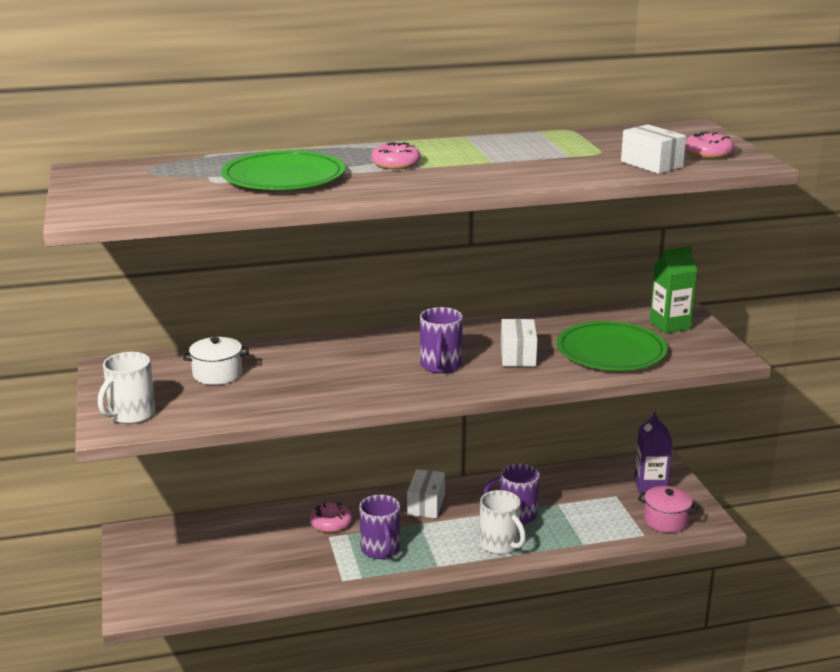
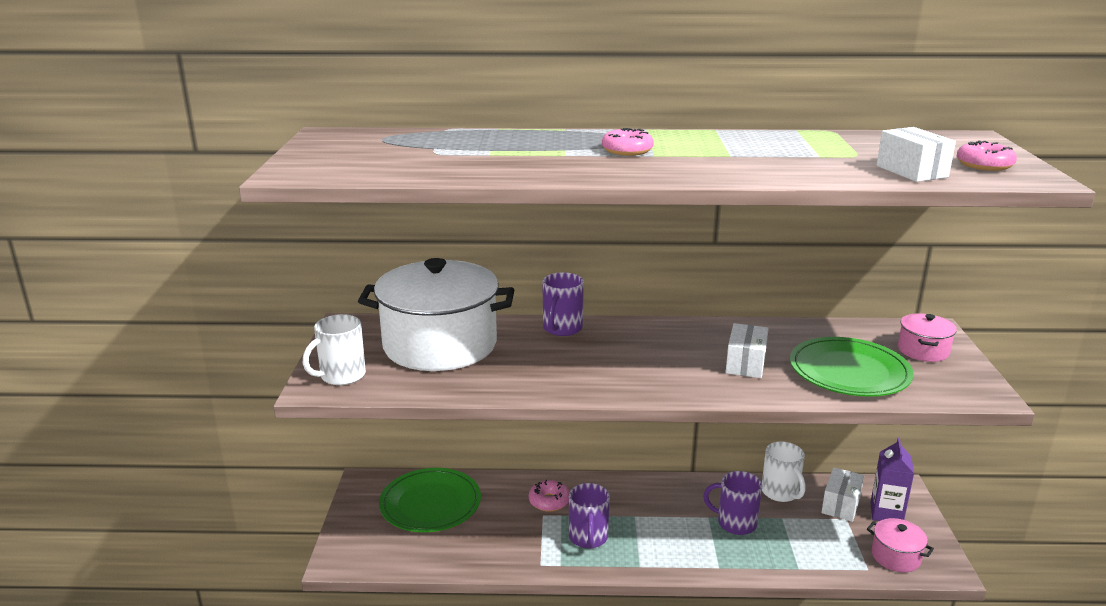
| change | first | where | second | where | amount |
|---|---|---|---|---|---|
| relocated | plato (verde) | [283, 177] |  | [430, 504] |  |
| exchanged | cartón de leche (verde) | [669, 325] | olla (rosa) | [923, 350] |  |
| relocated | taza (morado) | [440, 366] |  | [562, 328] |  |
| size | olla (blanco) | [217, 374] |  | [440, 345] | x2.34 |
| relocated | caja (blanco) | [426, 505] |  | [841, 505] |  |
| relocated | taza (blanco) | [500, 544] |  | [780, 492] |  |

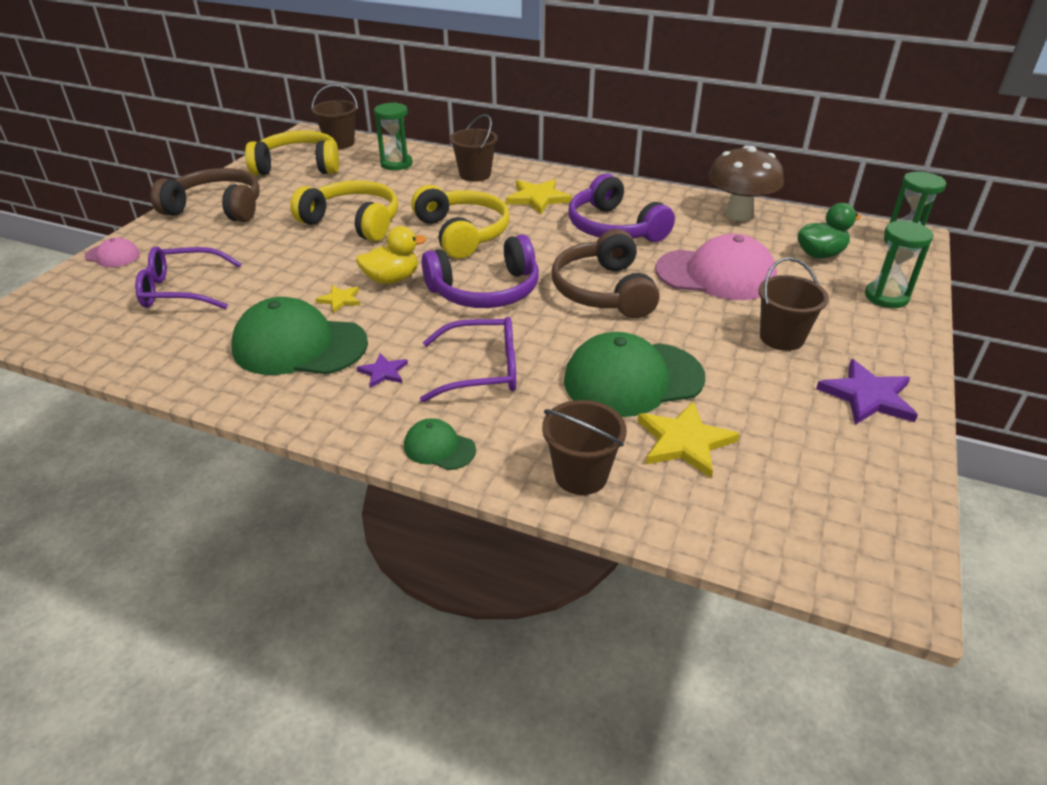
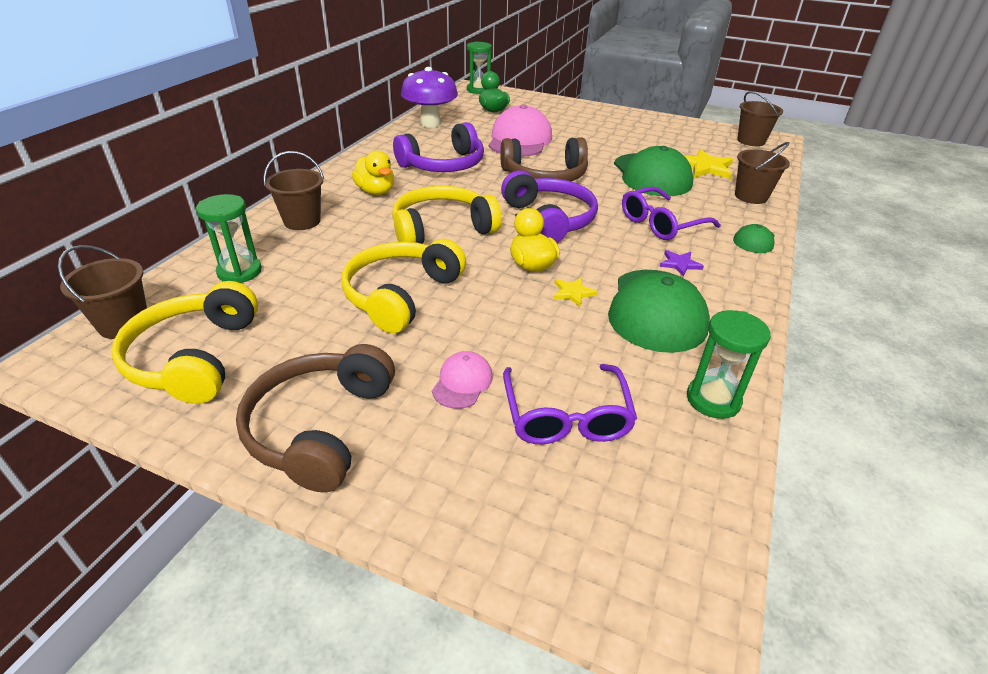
| change | first | where | second | where | amount |
|---|---|---|---|---|---|
| colour | seta (marrón) | [738, 214] | seta (morado) | [430, 123] |  |
| exchanged | estrella (amarillo) | [538, 198] | pato (amarillo) | [376, 191] |  |
| relocated | reloj de arena (verde) | [886, 297] |  | [713, 399] |  |
| relocated | gorra (rosa) | [113, 255] |  | [462, 382] |  |
| relocated | balde (marrón) | [781, 338] |  | [751, 141] |  |
| spun | gafas (morado) | [482, 370] |  | [661, 223] | 120 degrees counterclockwise |
| missing | estrella (morado) | [867, 396] |  |  |  |

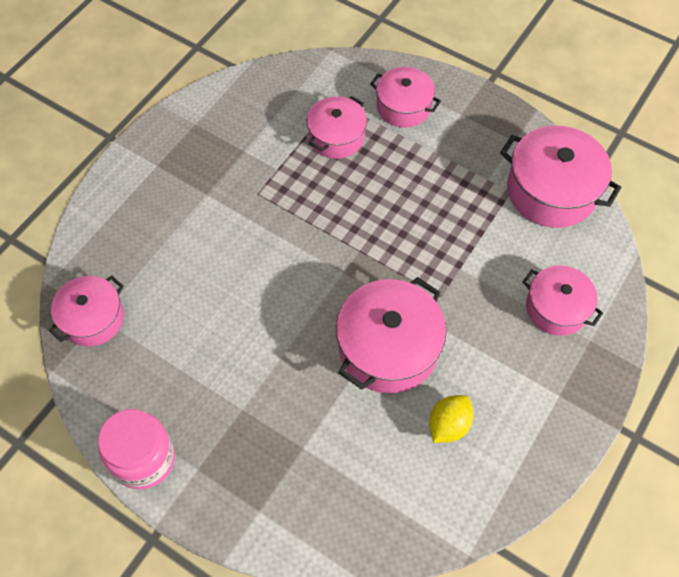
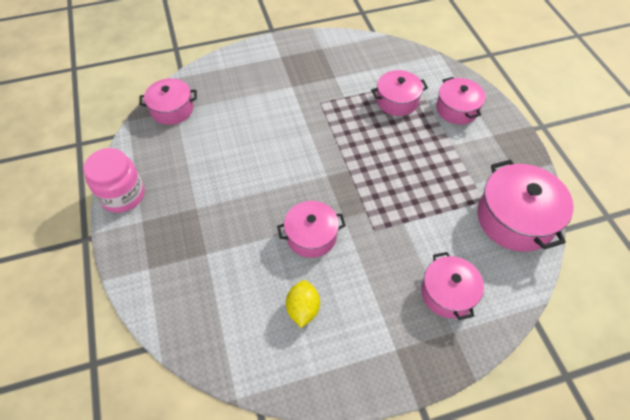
| change | first | where | second | where | amount |
|---|---|---|---|---|---|
| size | olla (rosa) | [388, 348] |  | [311, 236] | x0.64 |
| spun | limón (amarillo) | [448, 425] |  | [303, 309] | 75 degrees counterclockwise |

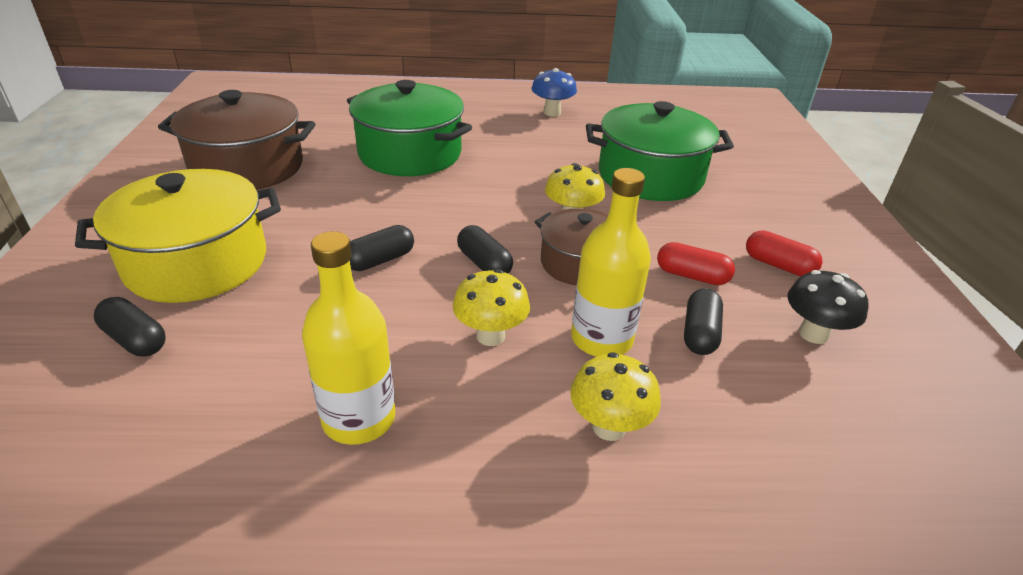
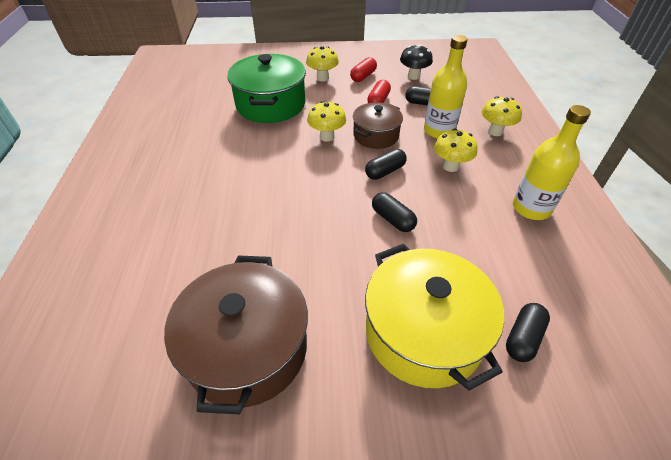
| change | first | where | second | where | amount |
|---|---|---|---|---|---|
| missing | seta (azul) | [552, 112] |  |  |  |
| missing | olla (verde) | [410, 153] |  |  |  |
| appeared |  |  | seta (amarillo) | [322, 78] |  |

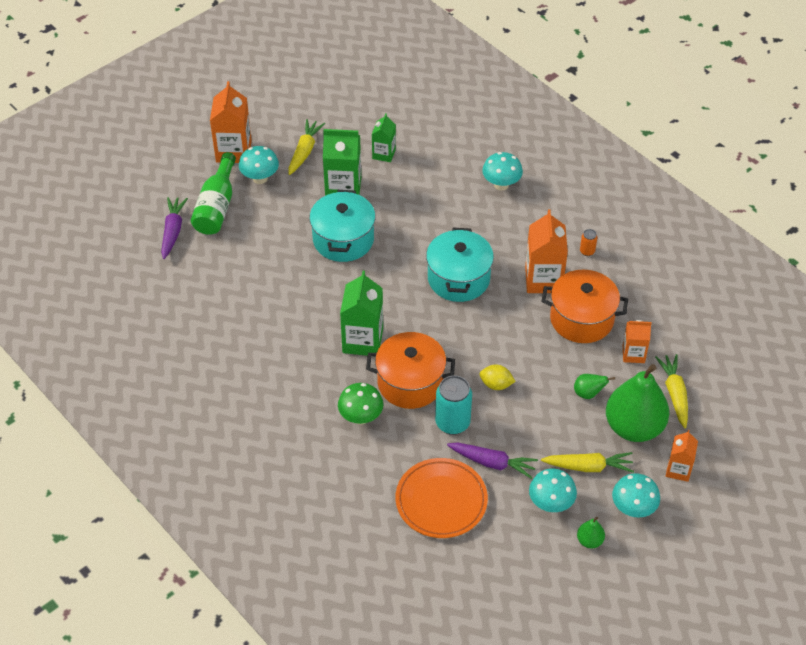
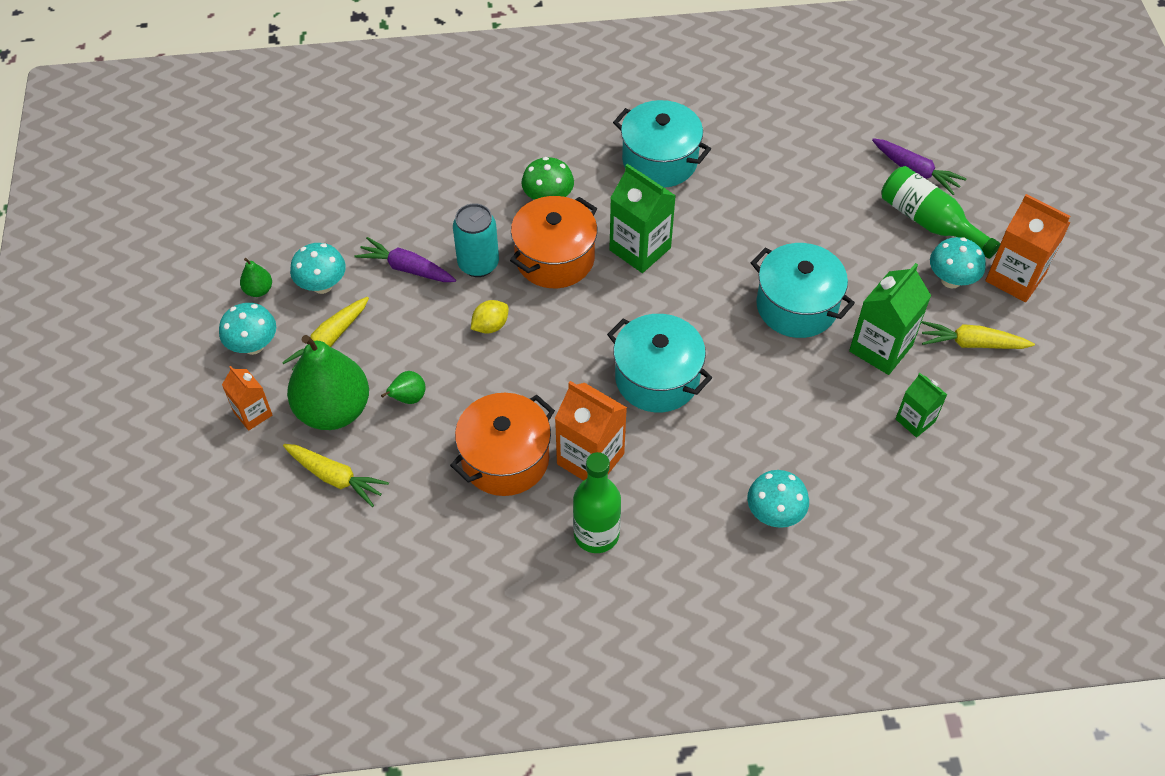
| change | first | where | second | where | amount |
|---|---|---|---|---|---|
| spun | zanahoria (amarillo) | [304, 151] |  | [972, 343] | 135 degrees clockwise |
| exchanged | lata (naranja) | [587, 251] | botella (verde) | [596, 534] |  |
| missing | cartón de leche (naranja) | [633, 354] |  |  |  |
| spun | zanahoria (morado) | [492, 463] |  | [406, 268] | 60 degrees clockwise |
| missing | plato (naranja) | [441, 501] |  |  |  |
| appeared |  |  | olla (turquesa) | [659, 160] |  |

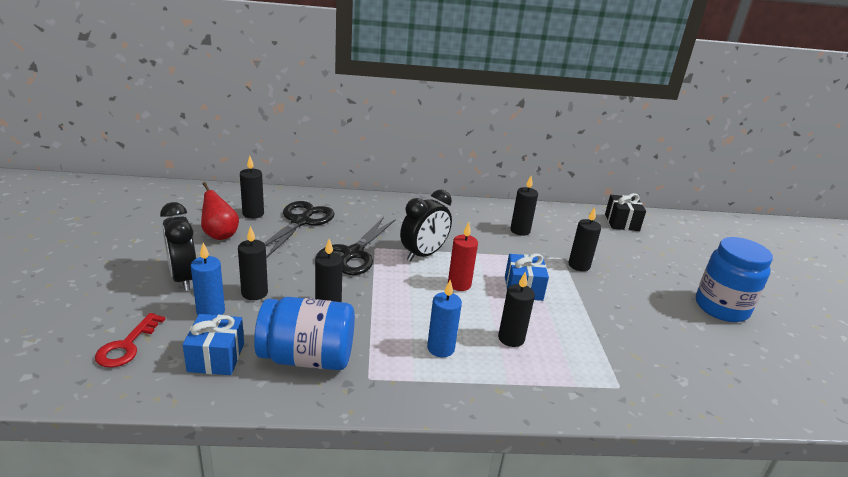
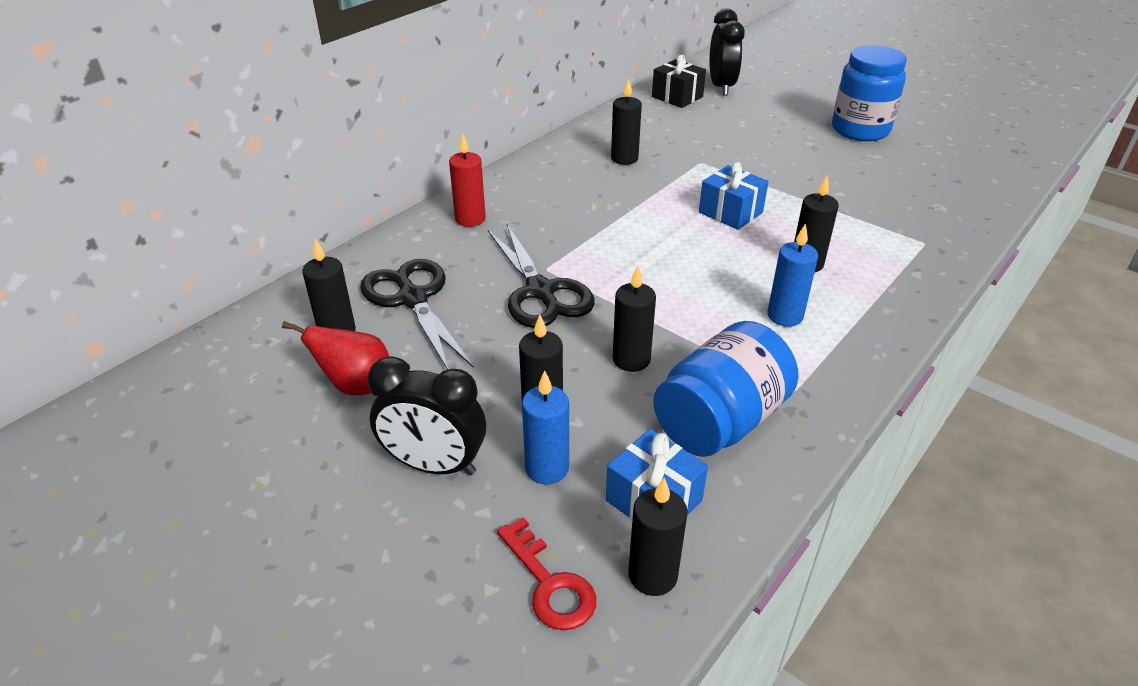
| change | first | where | second | where | amount |
|---|---|---|---|---|---|
| relocated | despertador (negro) | [423, 254] |  | [721, 87] |  |
| relocated | vela (negro) | [579, 265] |  | [652, 575] |  |
| relocated | vela (rojo) | [459, 284] |  | [470, 219] |  |

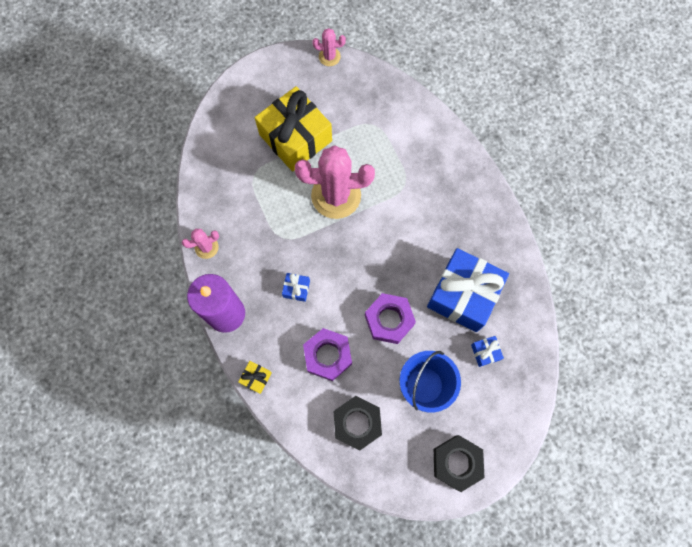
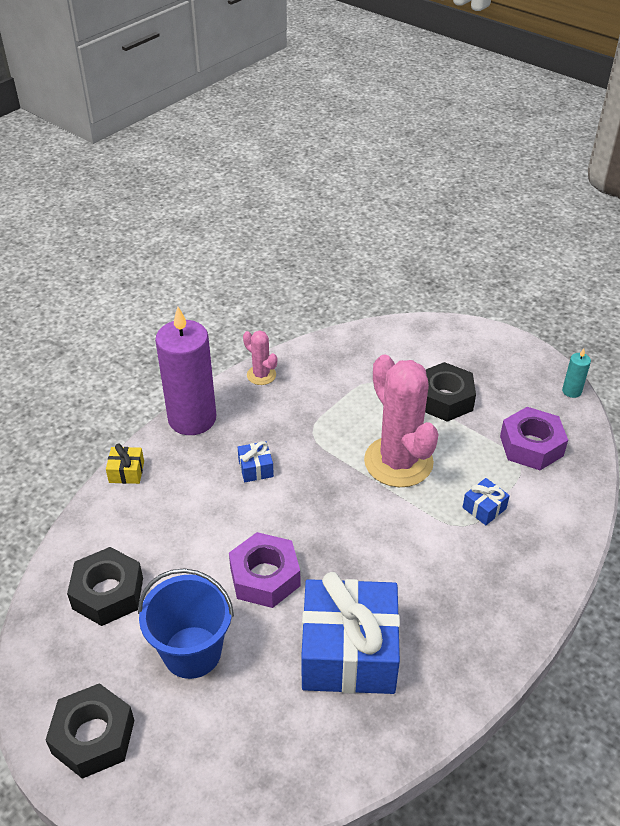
| change | first | where | second | where | amount |
|---|---|---|---|---|---|
| exchanged | cactus (rosa) | [329, 57] | vela (turquesa) | [571, 391] |  |
| exchanged | regalo (amarillo) | [295, 138] | tuerca (negro) | [444, 399] |  |
| relocated | tuerca (morado) | [328, 356] |  | [531, 446] |  |
| relocated | regalo (azul) | [485, 352] |  | [484, 508] |  |

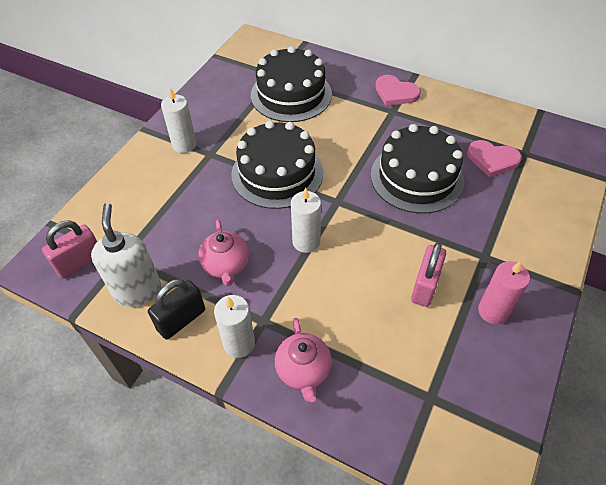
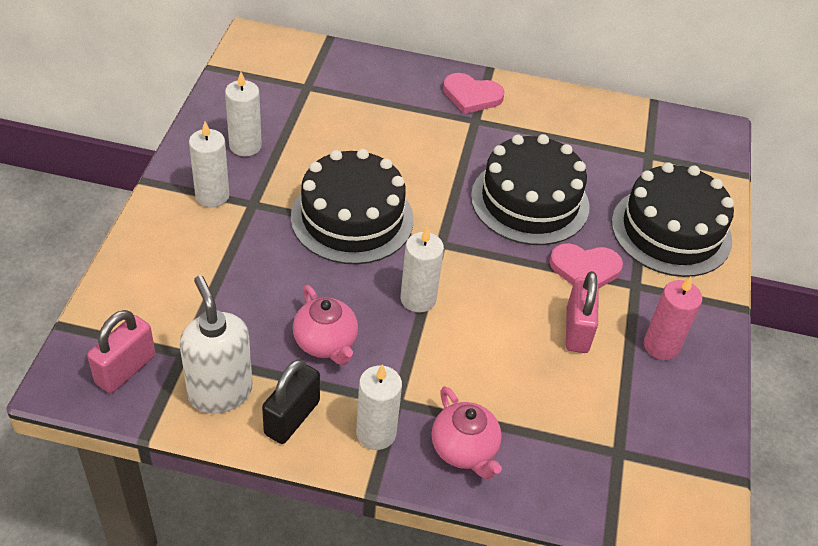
| change | first | where | second | where | amount |
|---|---|---|---|---|---|
| relocated | tarta (negro) | [291, 94] |  | [671, 231] |  |
| relocated | corazón (rosa) | [492, 159] |  | [585, 269] |  |
| appeared |  |  | vela (blanco) | [245, 146] |  |

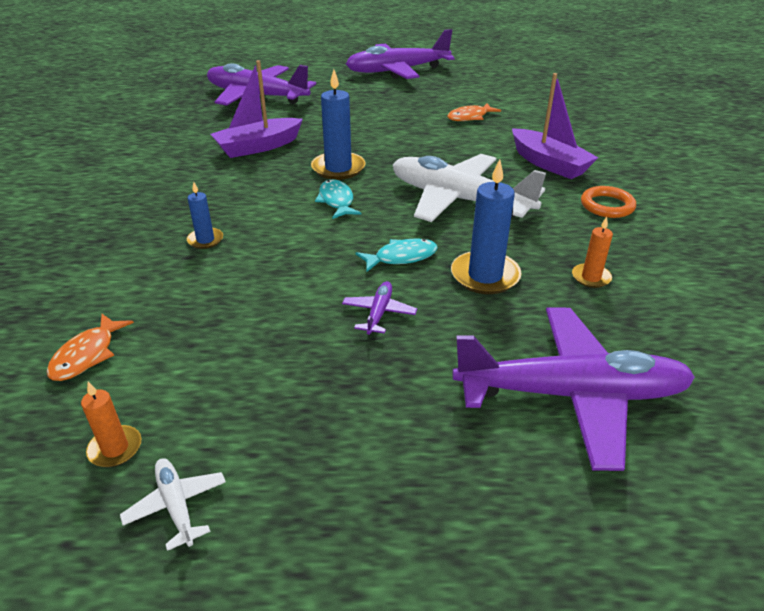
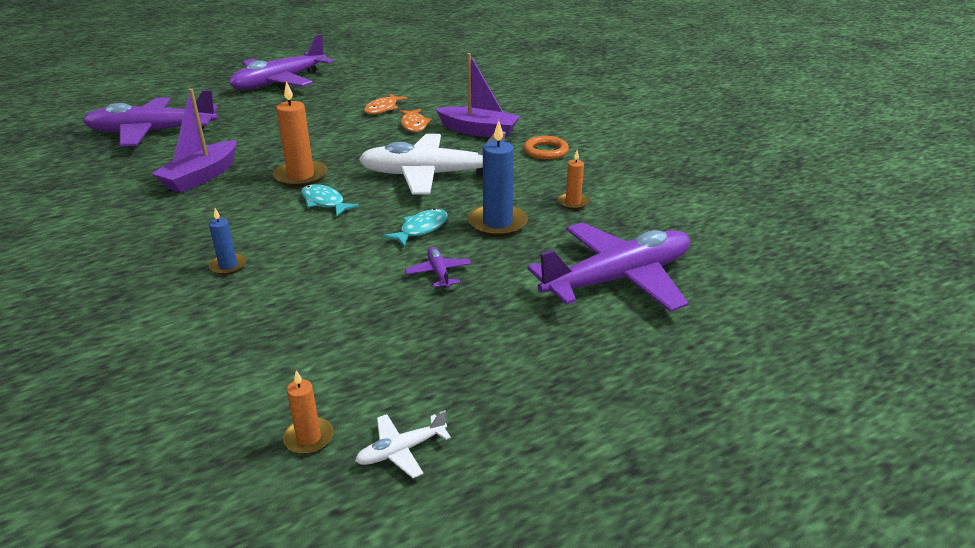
| change | first | where | second | where | amount |
|---|---|---|---|---|---|
| colour | vela (azul) | [338, 168] | vela (naranja) | [301, 176] |  |
| relocated | pez (naranja) | [87, 355] |  | [414, 125] |  |
| spun | avión (blanco) | [176, 505] |  | [401, 450] | 60 degrees counterclockwise |

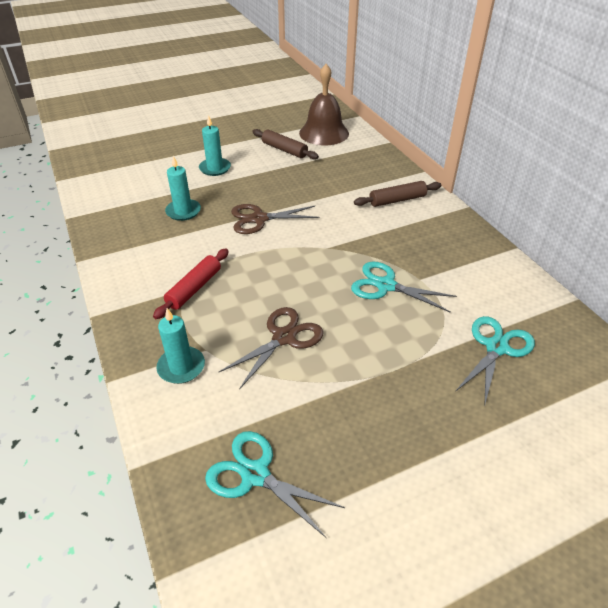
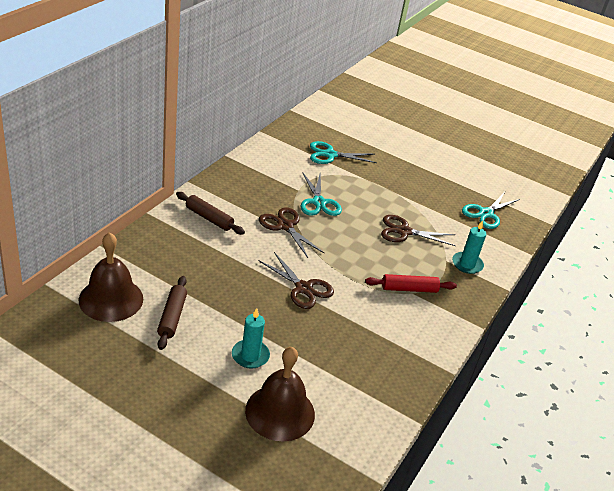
| change | first | where | second | where | amount |
|---|---|---|---|---|---|
| missing | vela (turquesa) | [183, 211] |  |  |  |
| spun | tijeras (turquesa) | [255, 474] |  | [486, 213] | 45 degrees clockwise |
| appeared |  |  | tijeras (marrón) | [285, 226] |  |
| appeared |  |  | campana (marrón) | [280, 412] |  |

